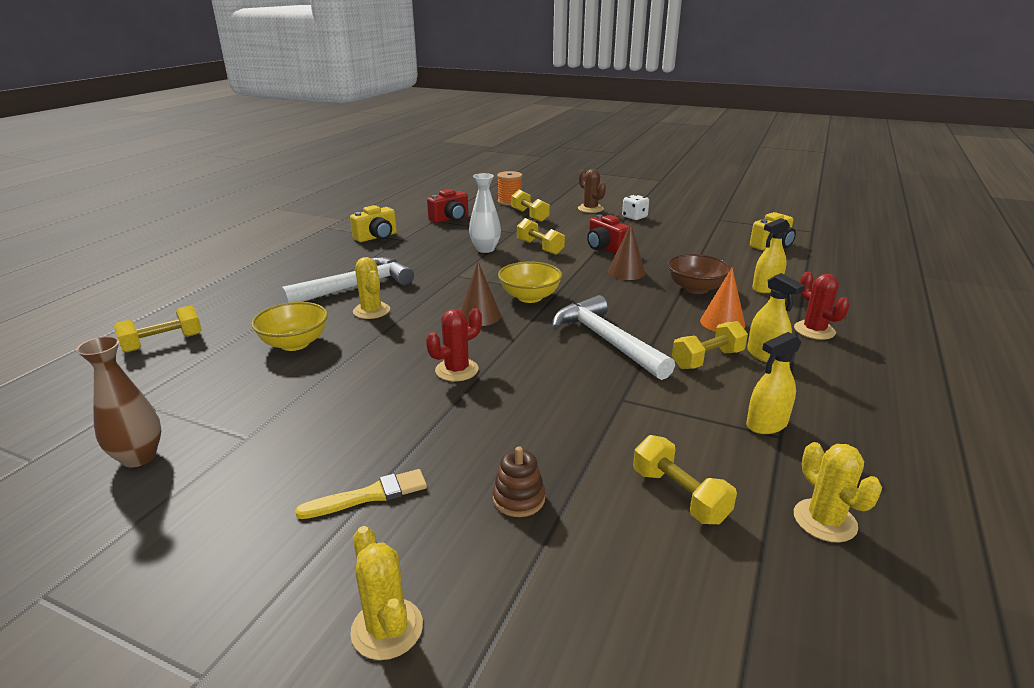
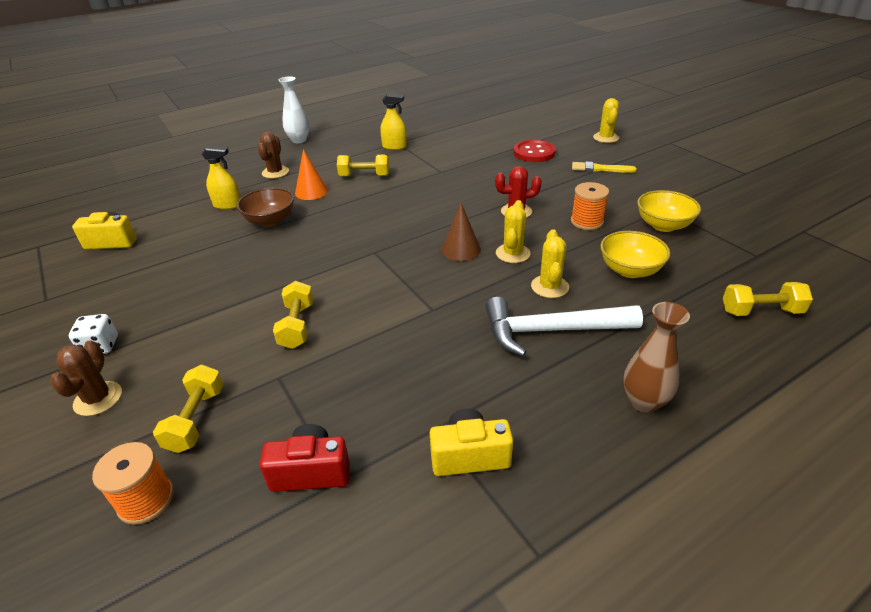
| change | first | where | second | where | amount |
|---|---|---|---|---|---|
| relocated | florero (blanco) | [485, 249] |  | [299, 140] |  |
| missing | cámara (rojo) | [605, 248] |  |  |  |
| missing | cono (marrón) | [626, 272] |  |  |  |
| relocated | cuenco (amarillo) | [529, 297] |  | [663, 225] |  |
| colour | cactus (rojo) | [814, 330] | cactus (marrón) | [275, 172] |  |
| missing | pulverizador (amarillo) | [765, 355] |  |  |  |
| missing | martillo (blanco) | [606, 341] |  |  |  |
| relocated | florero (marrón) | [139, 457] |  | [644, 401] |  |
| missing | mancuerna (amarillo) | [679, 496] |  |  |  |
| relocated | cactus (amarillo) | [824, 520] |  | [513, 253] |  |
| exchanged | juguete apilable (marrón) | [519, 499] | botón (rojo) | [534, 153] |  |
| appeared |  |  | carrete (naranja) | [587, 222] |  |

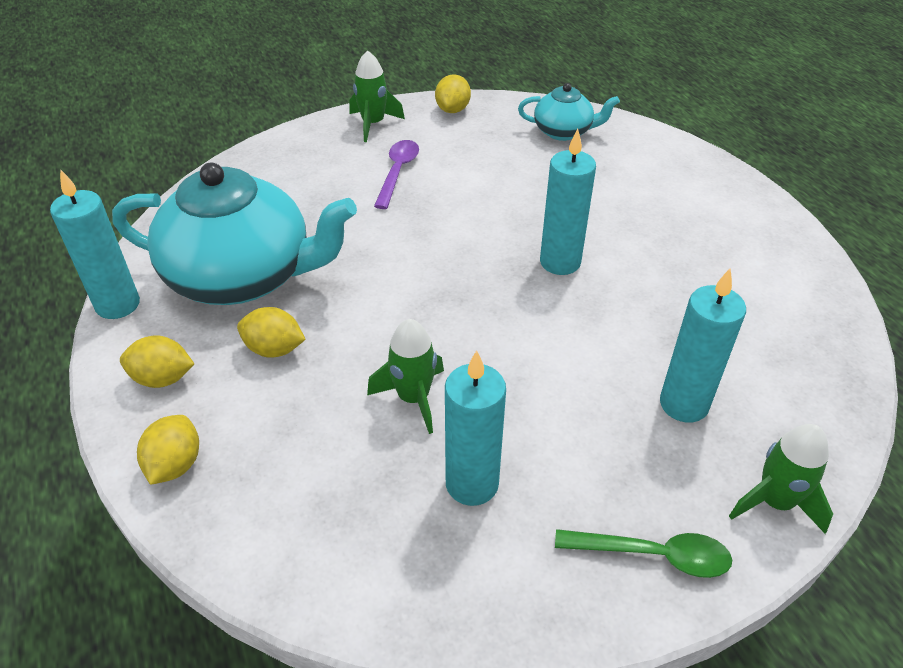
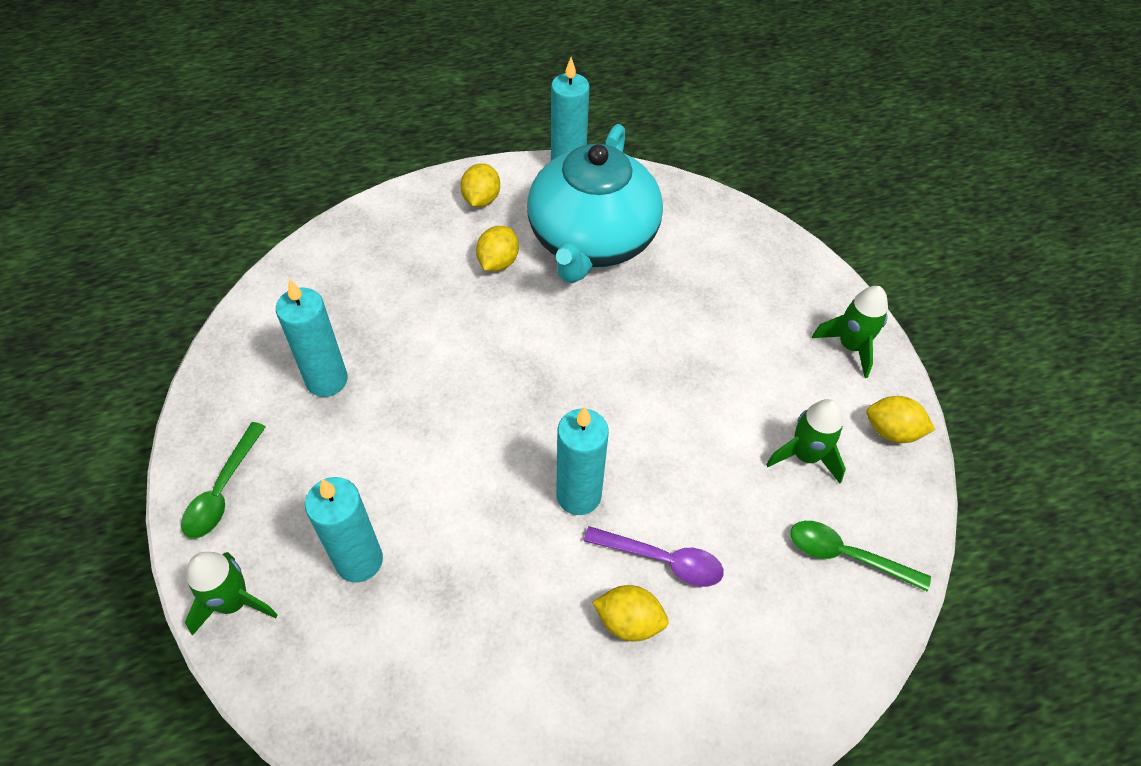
| change | first | where | second | where | amount |
|---|---|---|---|---|---|
| exchanged | tetera (turquesa) | [564, 131] | cuchara (verde) | [846, 555] |  |
| relocated | cuchara (morado) | [398, 172] |  | [662, 560] |  |
| relocated | cohete (verde) | [413, 398] |  | [805, 455] |  |
| relocated | limón (amarillo) | [175, 464] |  | [629, 622] |  |

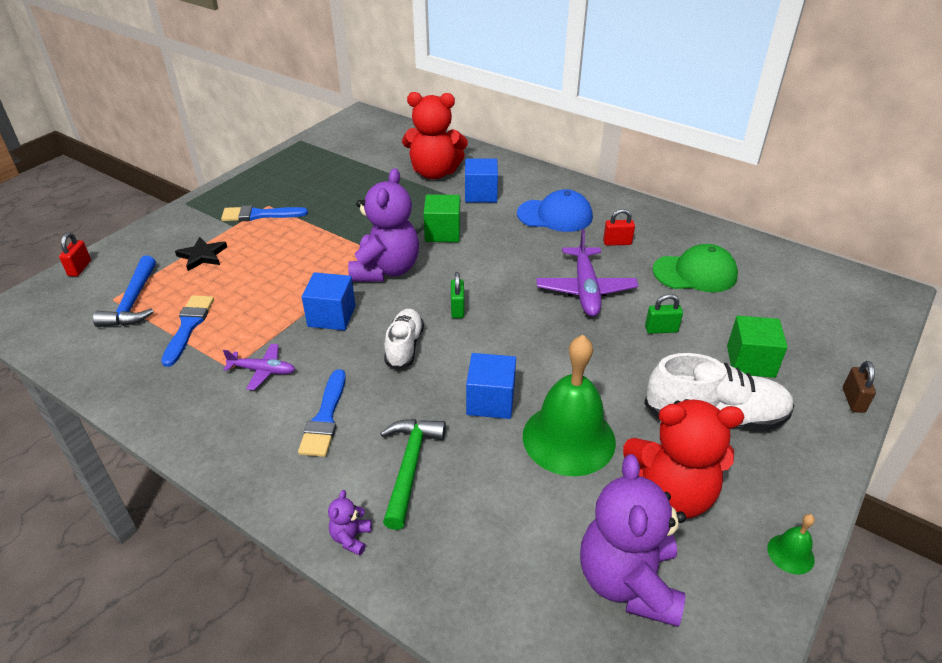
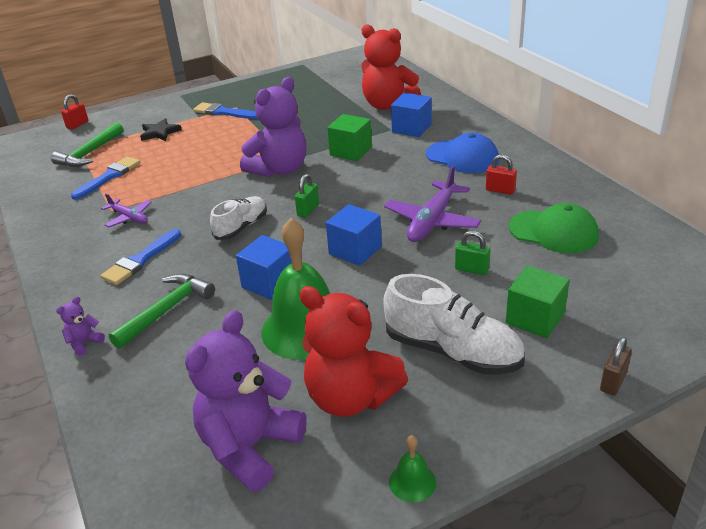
| change | first | where | second | where | amount |
|---|---|---|---|---|---|
| colour | martillo (azul) | [133, 302] | martillo (verde) | [90, 153] |  |
| relocated | cubo (azul) | [331, 316] |  | [355, 250] |  |

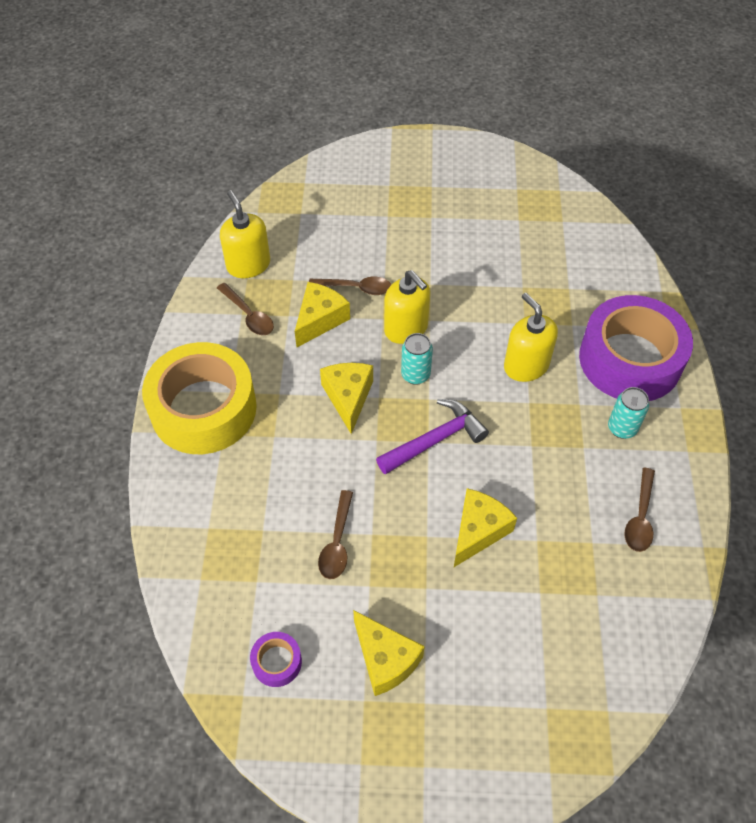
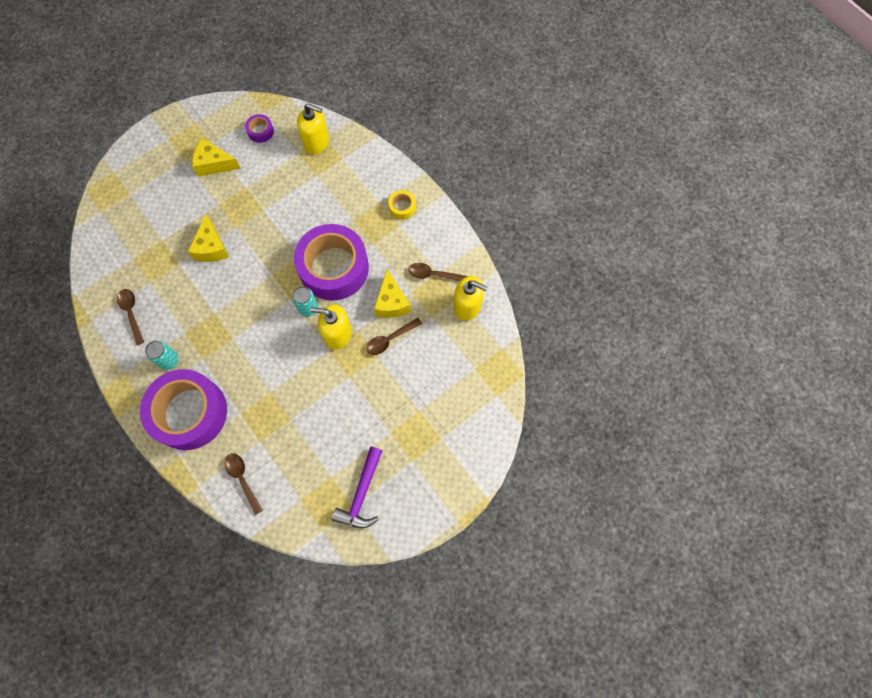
| change | first | where | second | where | amount |
|---|---|---|---|---|---|
| relocated | dispensador de jabón (amarillo) | [526, 366] |  | [316, 142] |  |
| size | cinta adhesiva (amarillo) | [203, 409] |  | [402, 207] | x0.40 |
| exchanged | queso (amarillo) | [348, 397] | cinta adhesiva (morado) | [334, 268] |  |
| relocated | martillo (morado) | [435, 440] |  | [361, 494] |  |
| relocated | cuchara (marrón) | [337, 542] |  | [242, 479] |  |

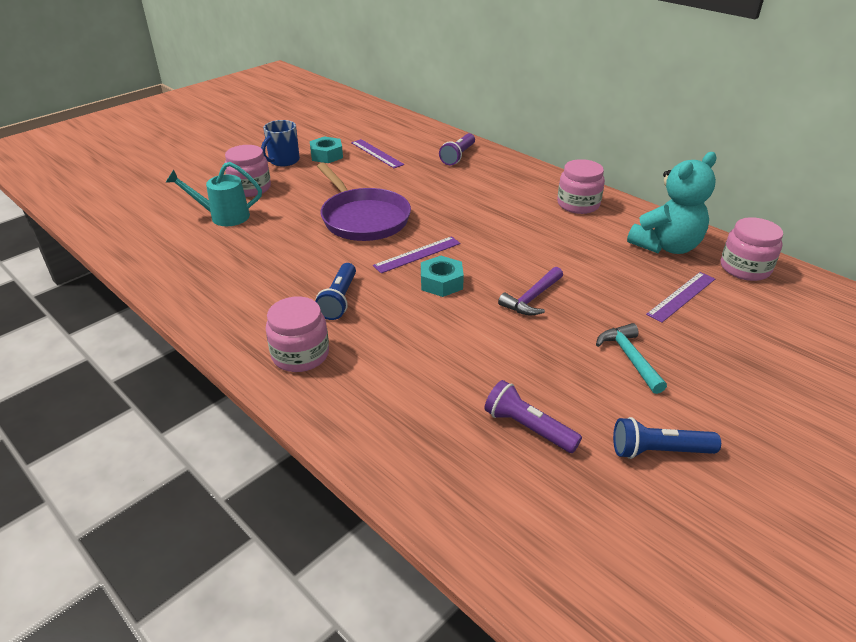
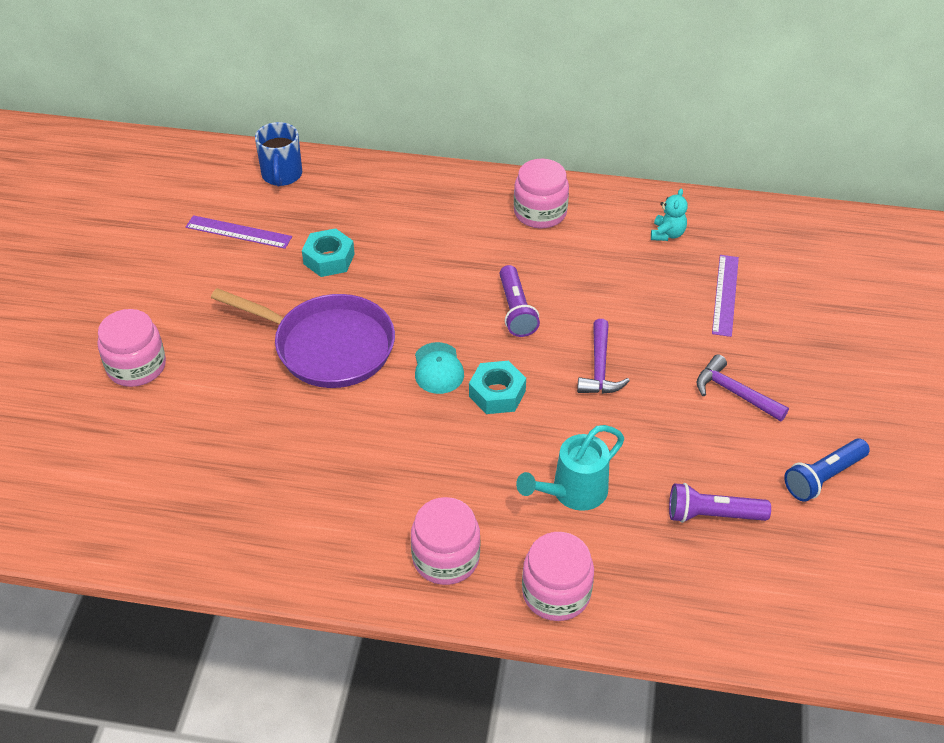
| change | first | where | second | where | amount |
|---|---|---|---|---|---|
| relocated | taza (azul) | [283, 161] |  | [282, 175] |  |
| relocated | lámpara de mano (morado) | [458, 156] |  | [516, 310] |  |
| relocated | tuerca (turquesa) | [326, 155] |  | [329, 259] |  |
| size | osito (turquesa) | [666, 246] |  | [667, 234] | x0.45 |
| relocated | regadera (turquesa) | [224, 216] |  | [573, 492] |  |
| relocated | tarro (rosa) | [745, 268] |  | [556, 593] |  |
| exchanged | regla (morado) | [417, 254] | gorra (turquesa) | [438, 368] |  |
| missing | lámpara de mano (azul) | [339, 300] |  |  |  |
| colour | martillo (turquesa) | [629, 358] | martillo (morado) | [734, 393] |  |

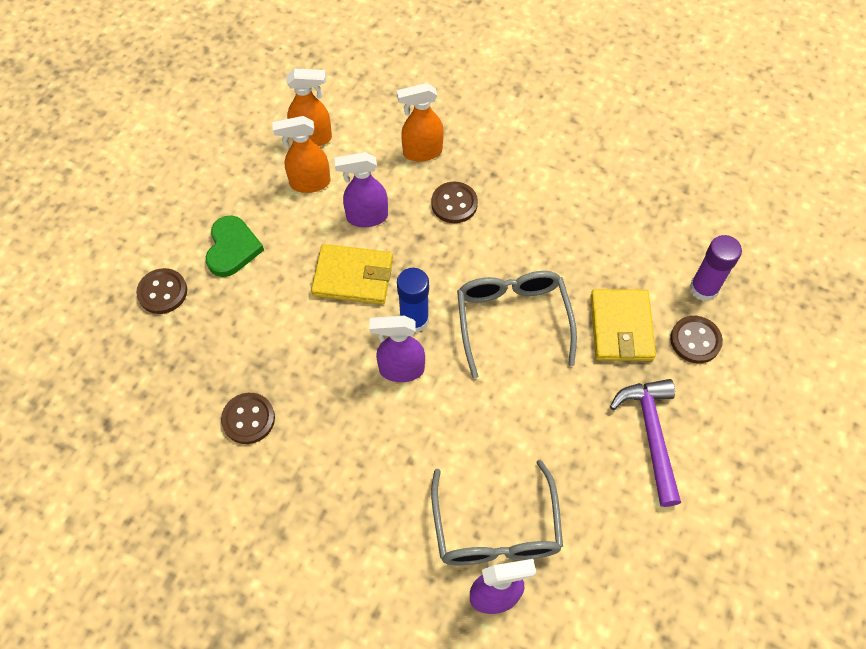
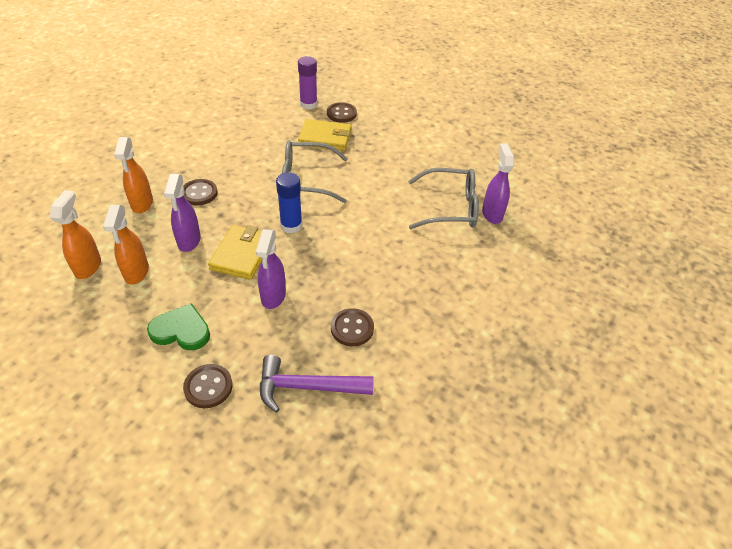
| change | first | where | second | where | amount |
|---|---|---|---|---|---|
| relocated | pulverizador (morado) | [401, 369] |  | [273, 296] |  |
| relocated | martillo (morado) | [651, 435] |  | [307, 387] |  |

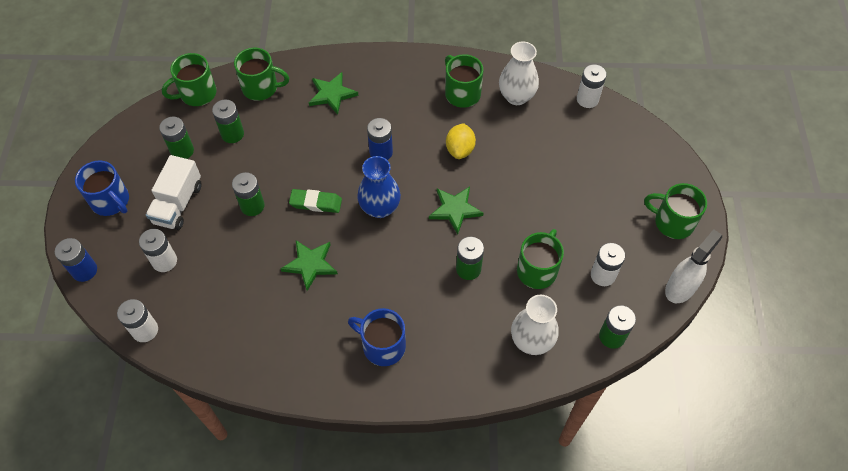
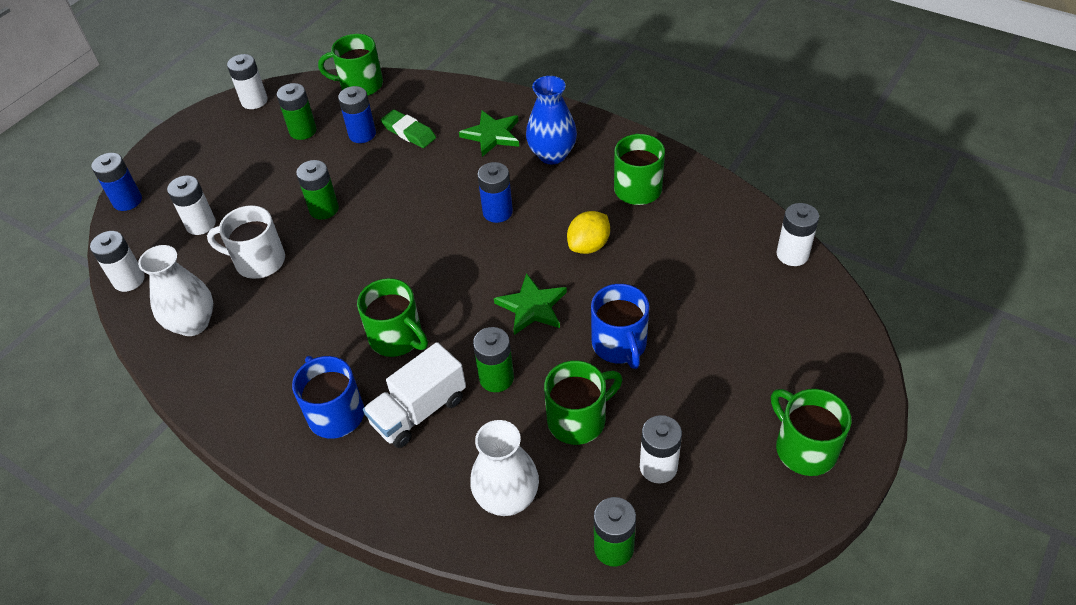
| change | first | where | second | where | amount |
|---|---|---|---|---|---|
| relocated | florero (blanco) | [516, 96] |  | [193, 323] |  |
| relocated | taza (verde) | [261, 88] |  | [397, 338] |  |
| colour | pila (verde) | [232, 134] | pila (azul) | [362, 134] |  |
| relocated | camión (blanco) | [178, 204] |  | [419, 411] |  |
| relocated | florero (azul) | [380, 208] |  | [552, 155] |  |
| relocated | taza (azul) | [111, 201] |  | [620, 345] |  |
| relocated | goma de borrar (verde) | [316, 203] |  | [409, 132] |  |
| missing | pulverizador (blanco) | [680, 287] |  |  |  |
| missing | estrella (verde) | [310, 264] |  |  |  |
| appeared |  |  | pila (blanco) | [254, 101] |  |
| appeared |  |  | taza (blanco) | [258, 261] |  |

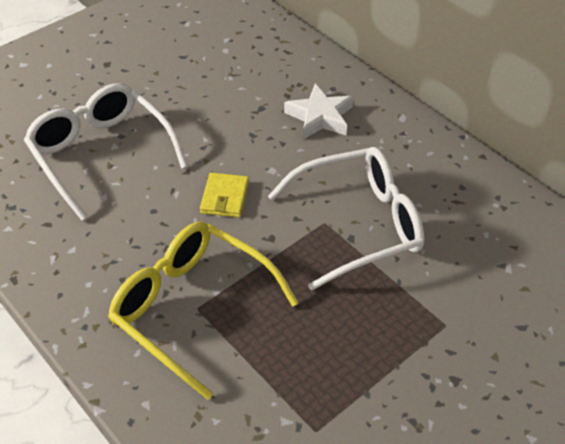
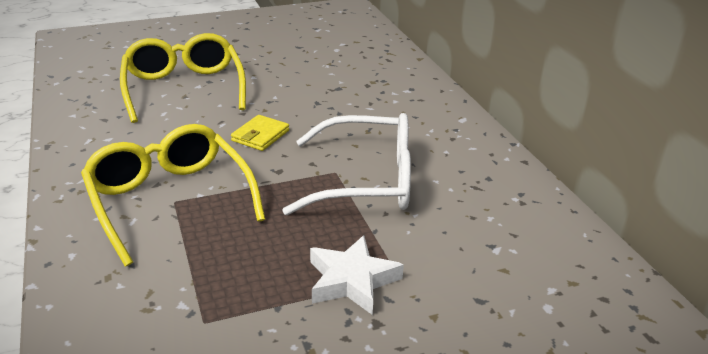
| change | first | where | second | where | amount |
|---|---|---|---|---|---|
| colour | gafas (blanco) | [101, 154] | gafas (amarillo) | [184, 88] |  |
| relocated | estrella (blanco) | [320, 117] |  | [352, 280] |  |

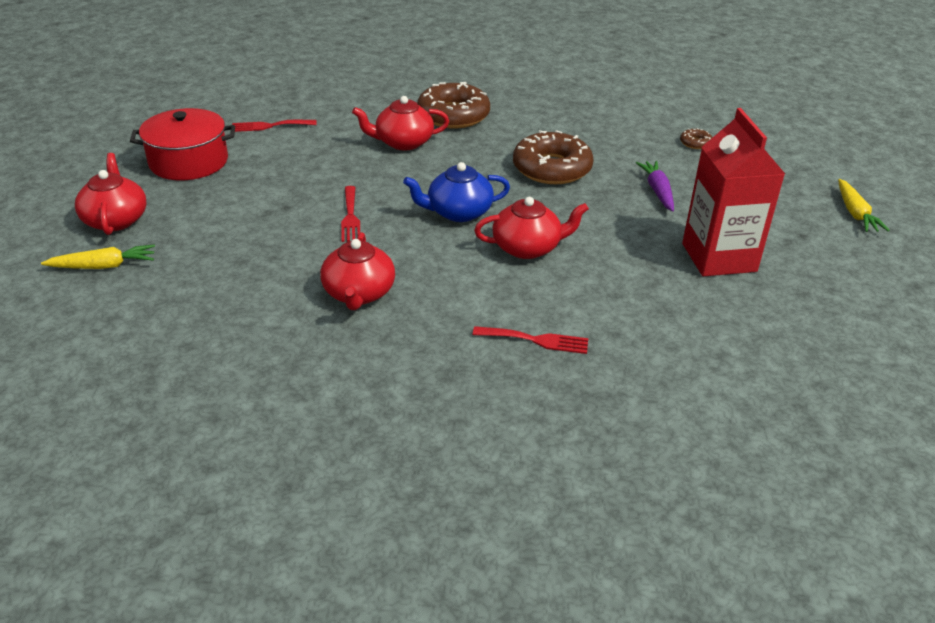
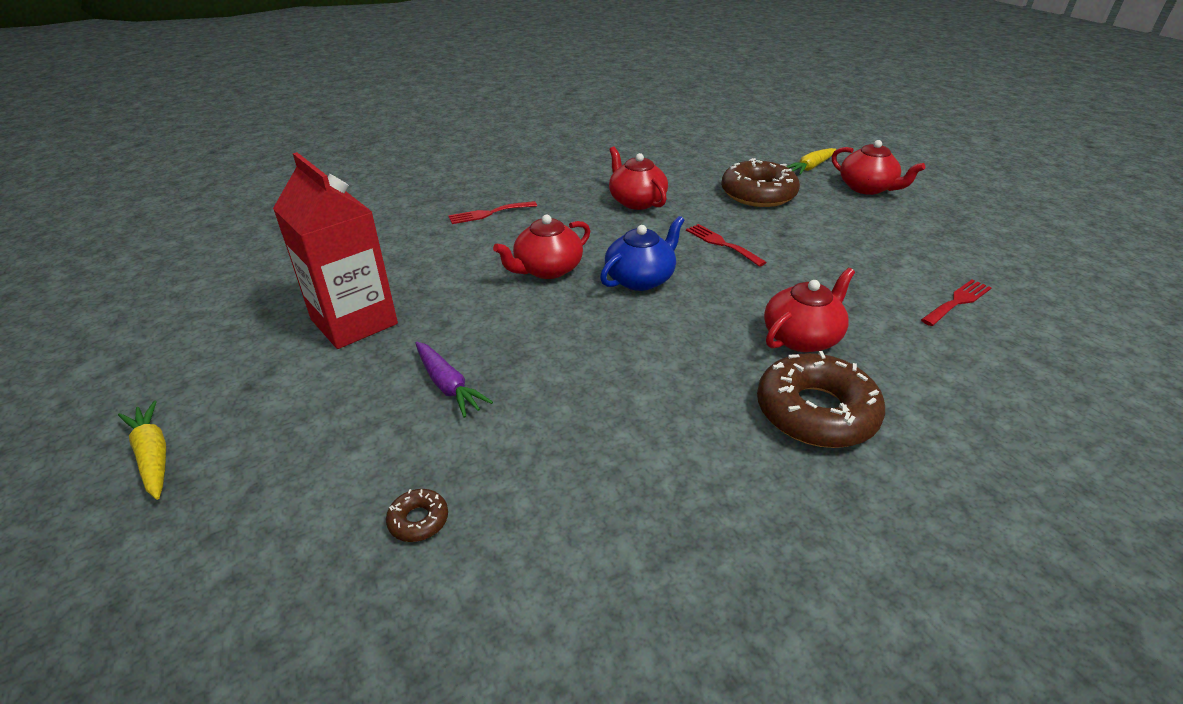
| change | first | where | second | where | amount |
|---|---|---|---|---|---|
| missing | olla (rojo) | [189, 162] |  |  |  |
| relocated | rosquilla (marrón) | [552, 168] |  | [758, 194] |  |

